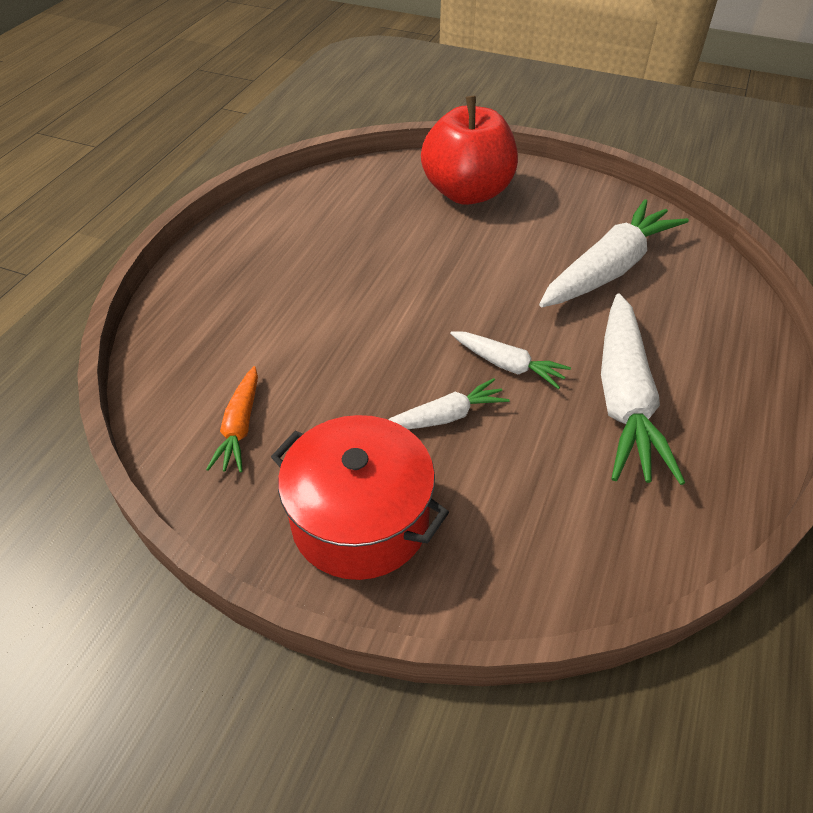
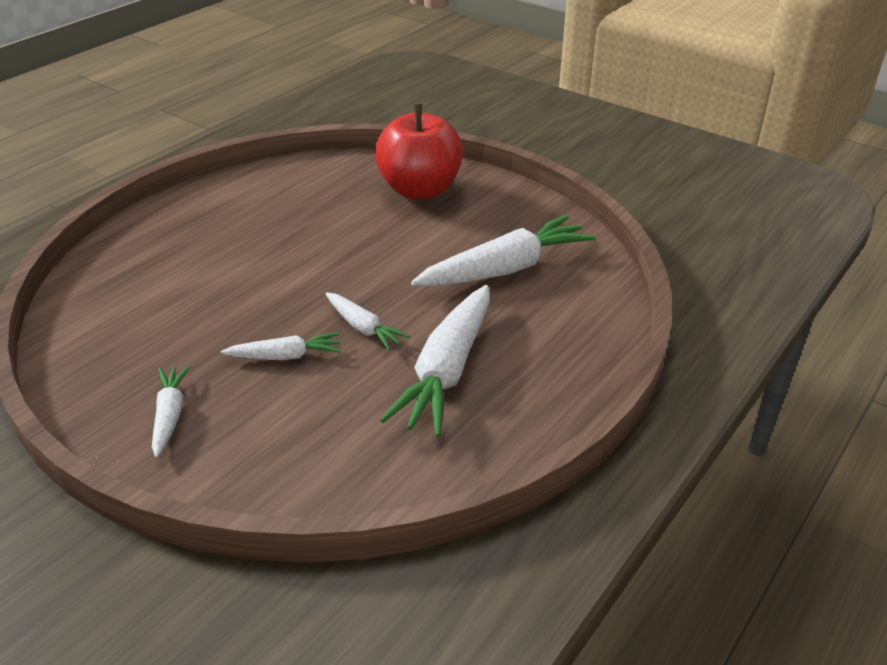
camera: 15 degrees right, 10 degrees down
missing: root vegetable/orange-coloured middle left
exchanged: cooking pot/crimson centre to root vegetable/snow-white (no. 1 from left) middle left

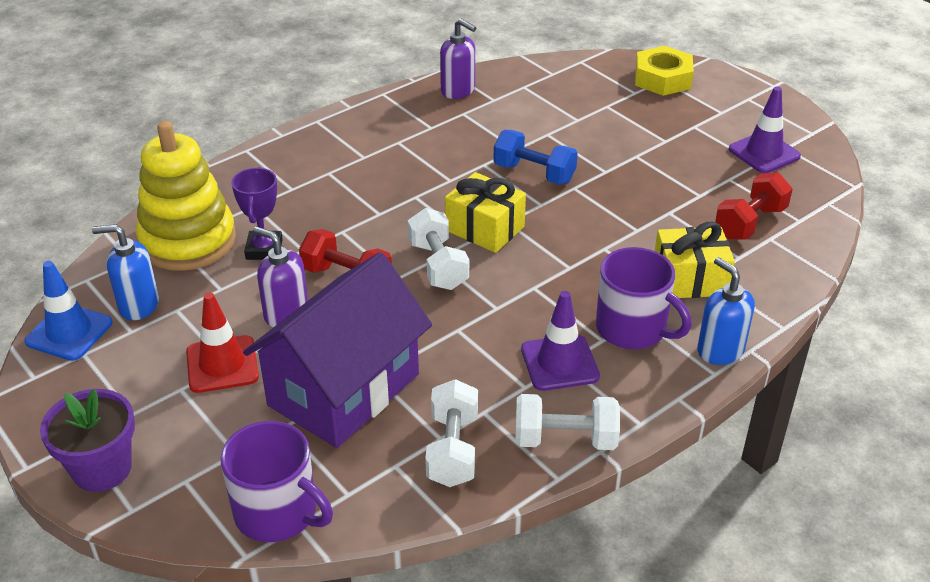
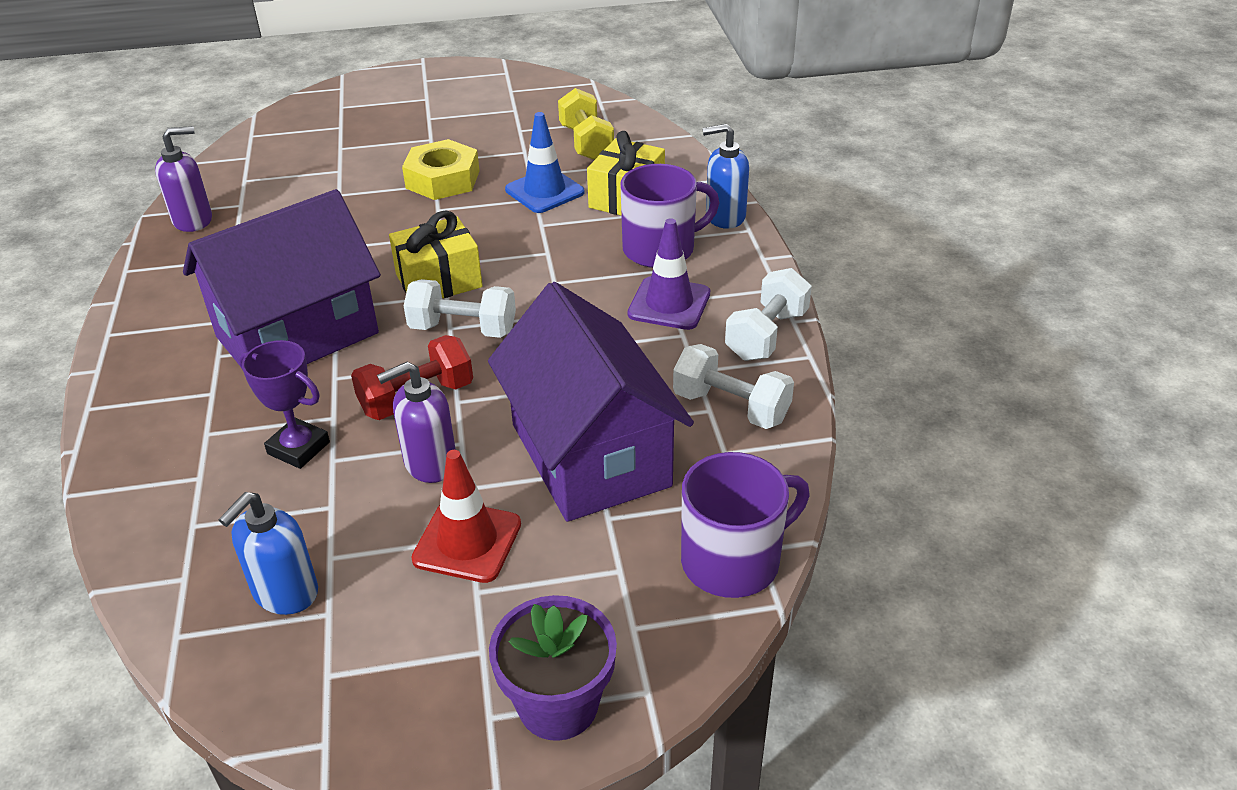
camera: 60 degrees left, 0 degrees up
missing: stacking toy/golden middle left; hand weight/royal blue top centre; road cone/purple (no. 2 from left) top right
appeared: toy house/purple (no. 1 from left) middle left
relocated: road cone/royal blue middle left to top centre; hexagon nut/golden top right to top centre
colour: hand weight/crimson (no. 2 from left) middle right to hand weight/golden top centre

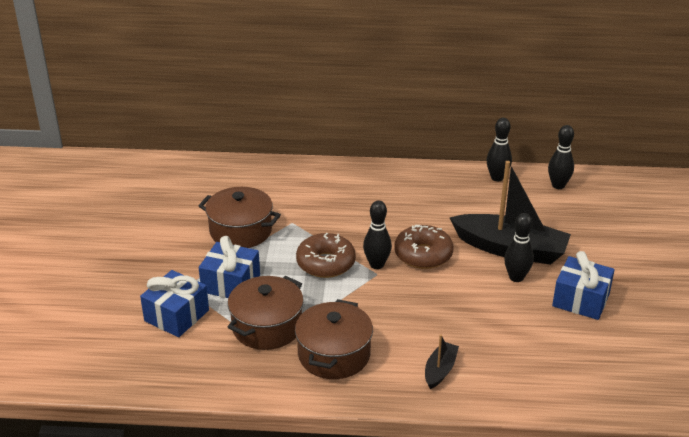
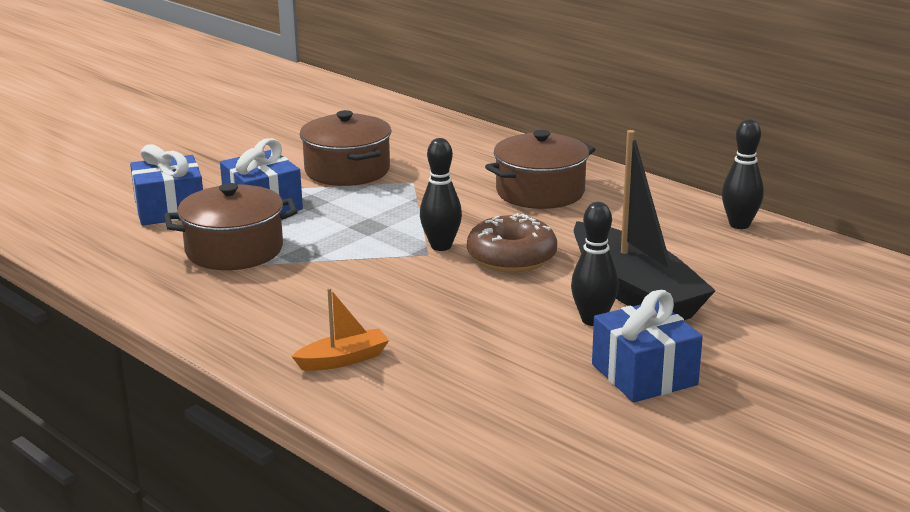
camera: 40 degrees right, 10 degrees down
missing: doughnut/brown (no. 1 from left) centre; tenpin/black (no. 4 from left) middle right
relocated: cooking pot/brown (no. 3 from left) bottom centre to top centre
colour: boat/black (no. 1 from left) bottom centre to boat/orange-coloured centre

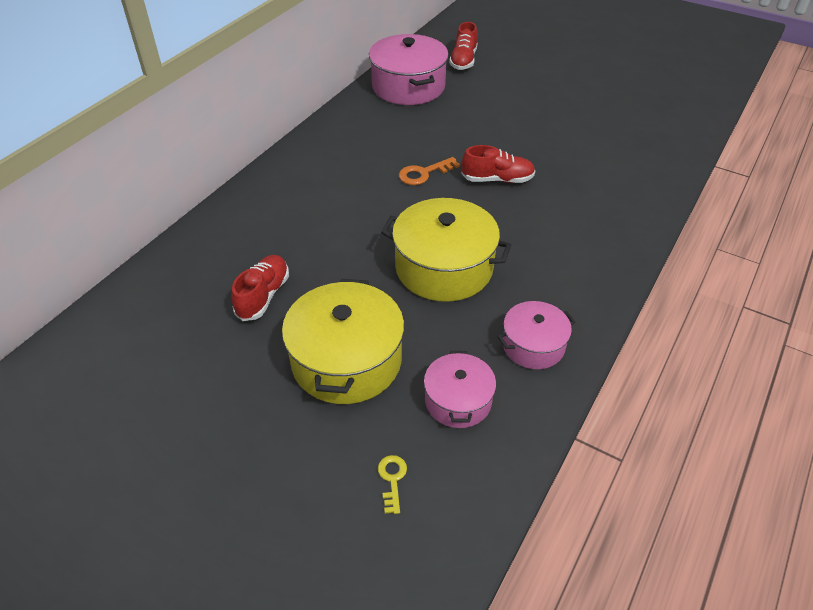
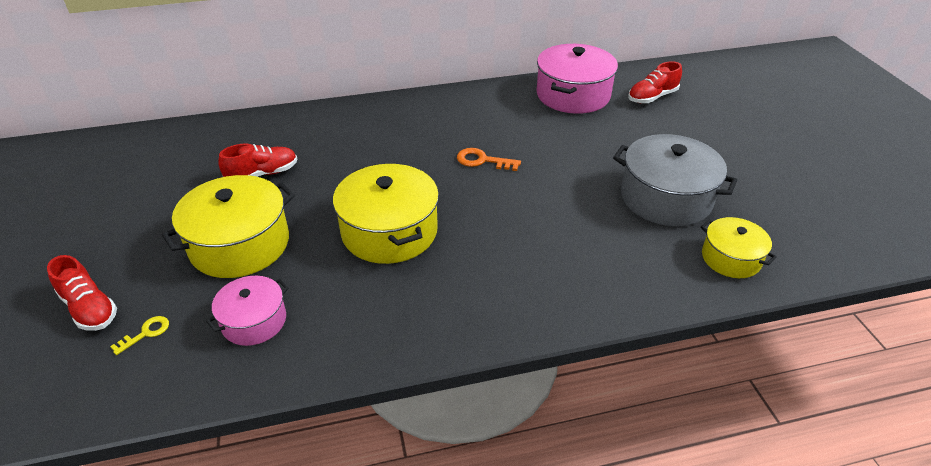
camera: 45 degrees right, 5 degrees down
missing: cooking pot/rose-pink (no. 3 from left) centre
appeared: cooking pot/grey middle right; cooking pot/golden (no. 3 from left) middle right
relocated: shoe/crimson (no. 3 from left in the first image) top centre to shoe/crimson (no. 1 from left) middle left

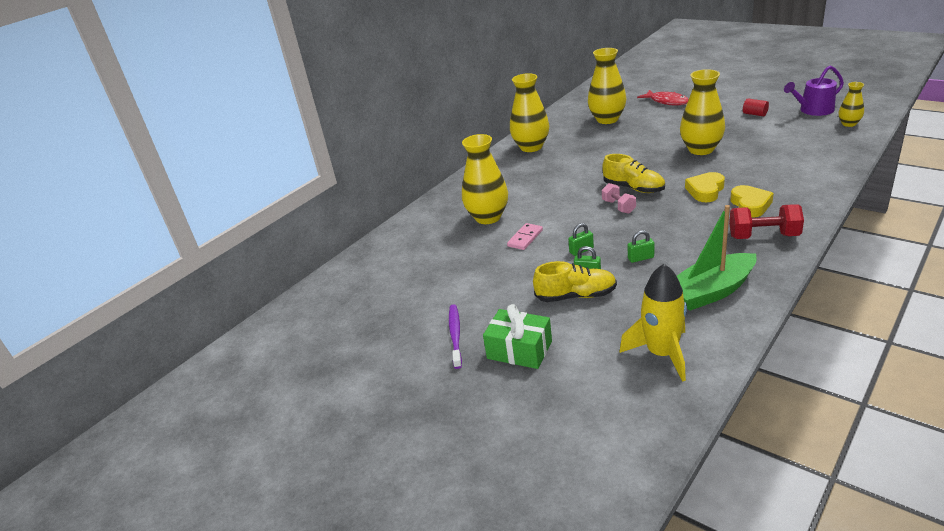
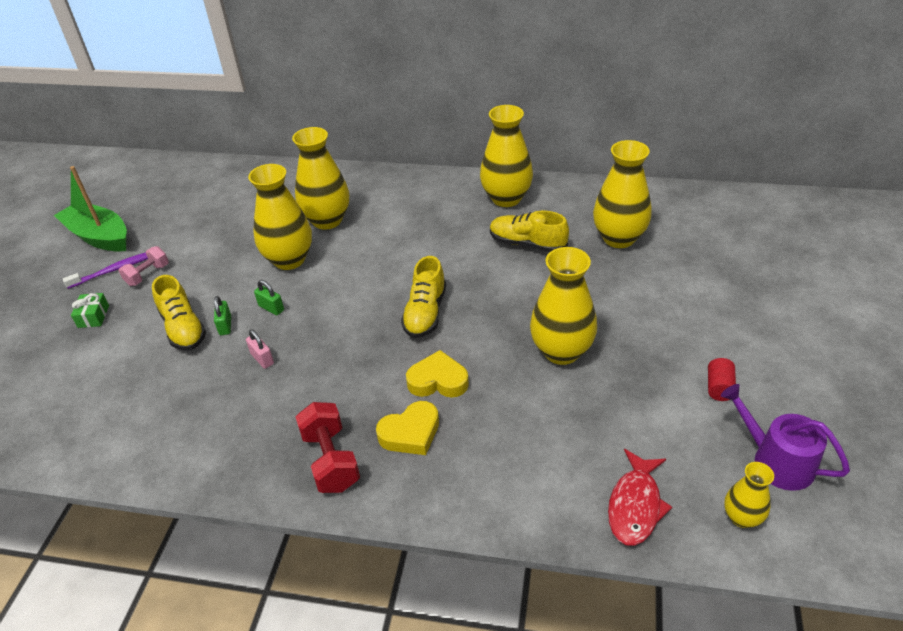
camera: 60 degrees right, 10 degrees up
missing: toy rocket/golden middle right
appeared: shoe/golden (no. 3 from left) centre
relocated: hand weight/rose-pink centre to middle left; toy fish/crimson top right to bottom right; boat/green middle right to top left
exchanged: domino/rose-pink centre to flower vase/golden (no. 1 from left) middle left
colour: lock/green (no. 3 from left) middle right to lock/rose-pink middle left
size: present/green centre = middle left x0.57

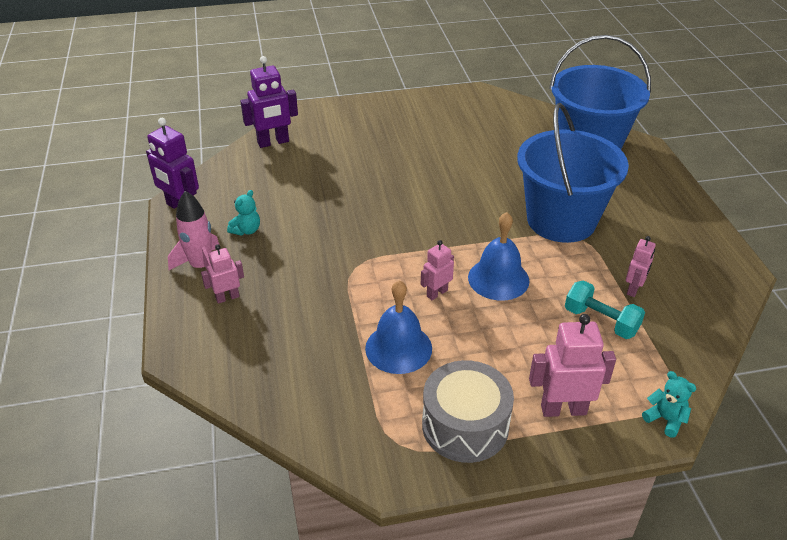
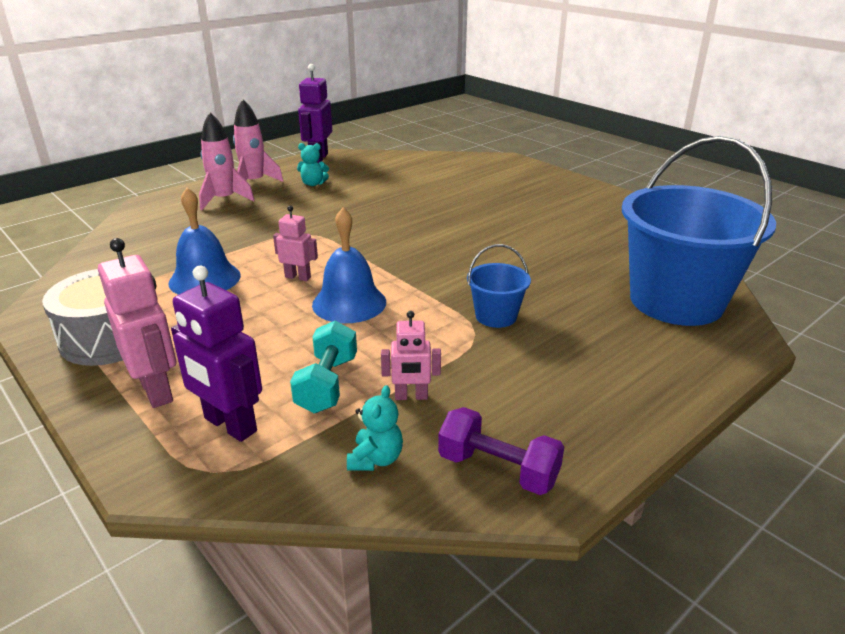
camera: 60 degrees right, 10 degrees down
appeared: hand weight/purple bottom centre
relocated: toy robot/purple (no. 2 from left in the first image) top centre to toy robot/purple (no. 1 from left) middle left; teddy/aqua (no. 2 from left) bottom right to bottom centre
exchanged: toy robot/rose-pink (no. 1 from left) middle left to toy rocket/rose-pink (no. 1 from left) top left
size: sand bucket/royal blue (no. 1 from left) top right = centre x0.44

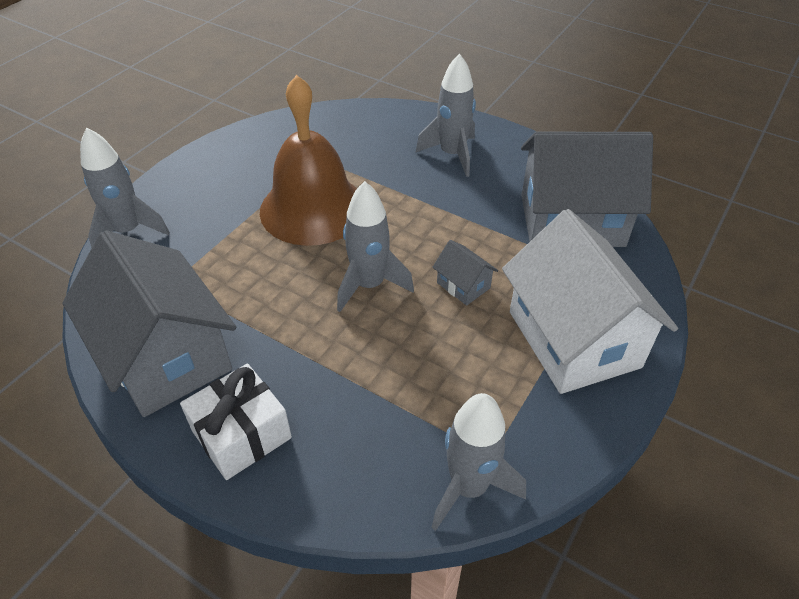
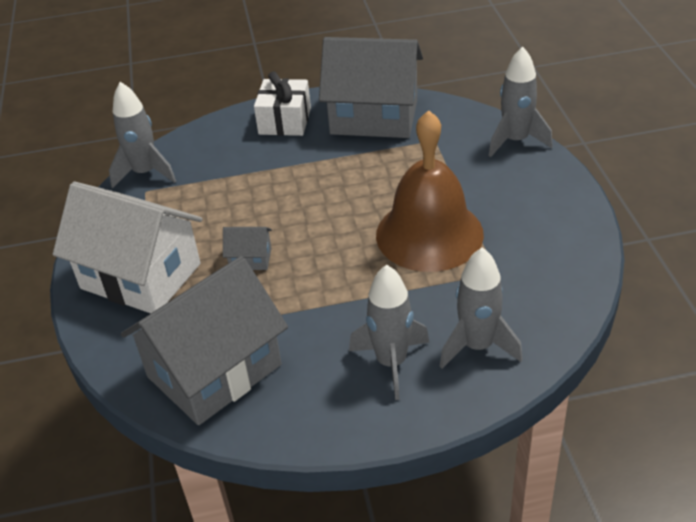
camera: 140 degrees right, 5 degrees down
relocated: toy rocket/grey (no. 2 from left in the first image) centre to toy rocket/grey (no. 3 from left) middle right

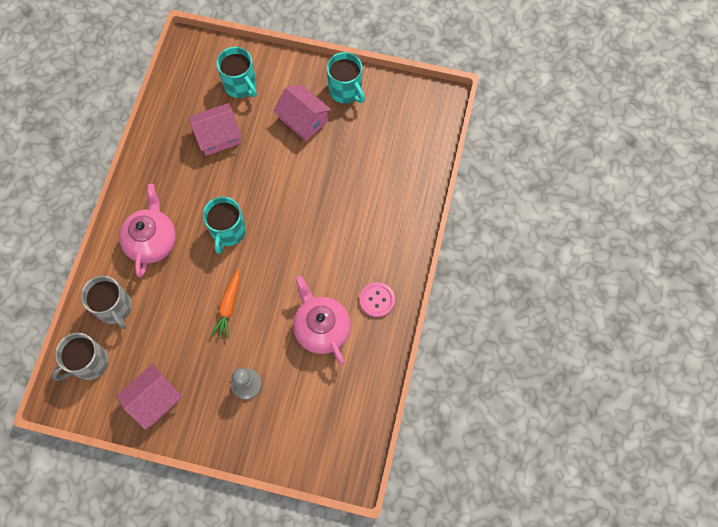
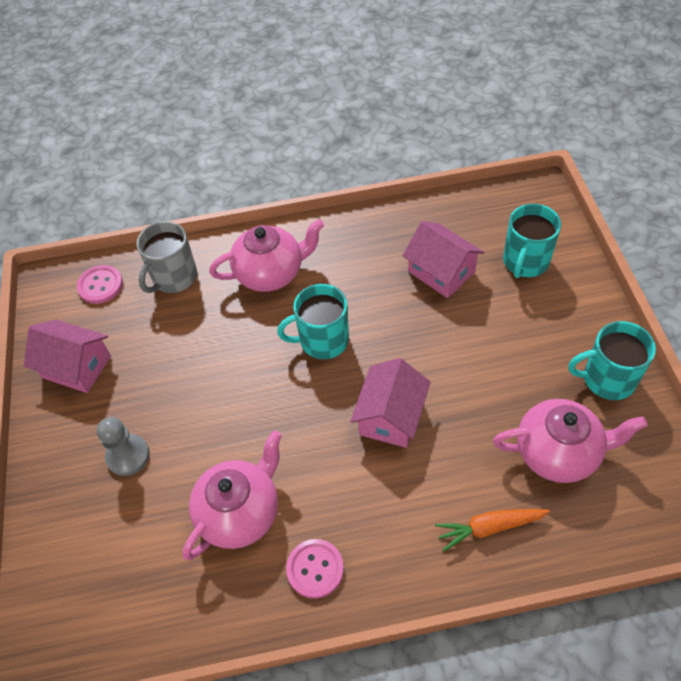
camera: 70 degrees right, 15 degrees down
appeared: teapot/rose-pink (no. 3 from left) middle right
relocated: root vegetable/orange-coloured middle left to bottom right; toy house/rose-pink (no. 3 from left in the first image) top centre to toy house/rose-pink (no. 2 from left) centre
exchanged: mug/grey (no. 1 from left) bottom left to sewing button/rose-pink (no. 1 from left) middle left
spun: mug/aqua (no. 3 from left) top centre = middle right 60 degrees clockwise

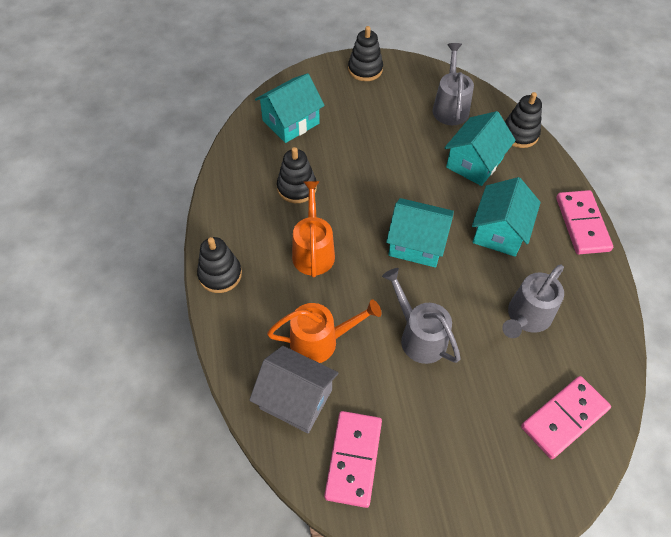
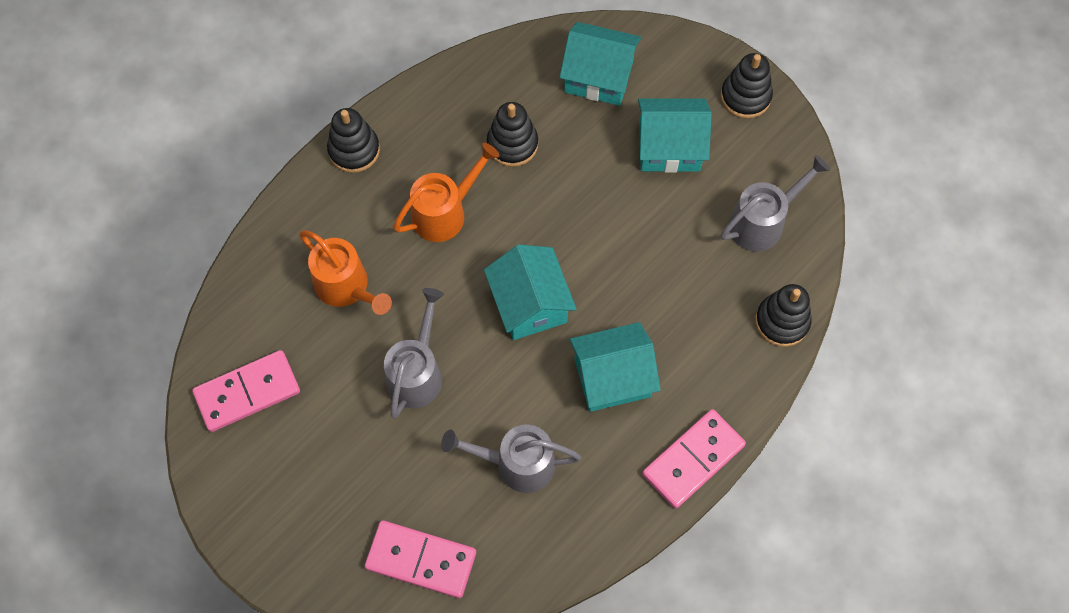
camera: 55 degrees right, 10 degrees up
missing: toy house/grey bottom centre
relocated: toy house/aqua (no. 3 from left in the first image) top right to toy house/aqua (no. 4 from left) top centre

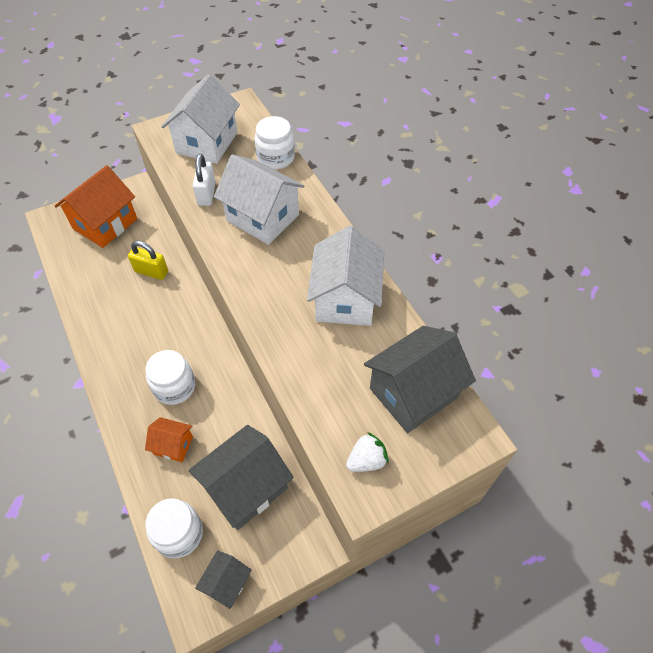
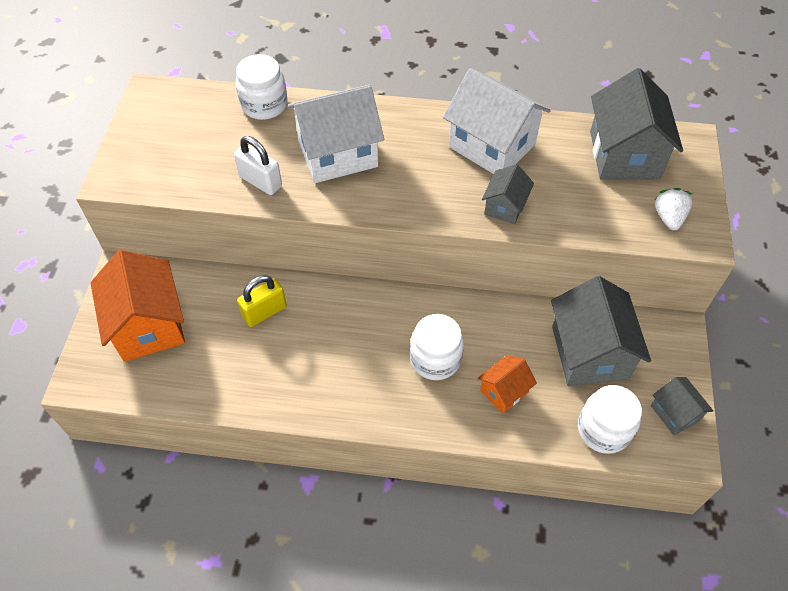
camera: 55 degrees left, 0 degrees up
missing: toy house/snow-white (no. 1 from left) top left
appeared: toy house/grey (no. 1 from left) top centre

